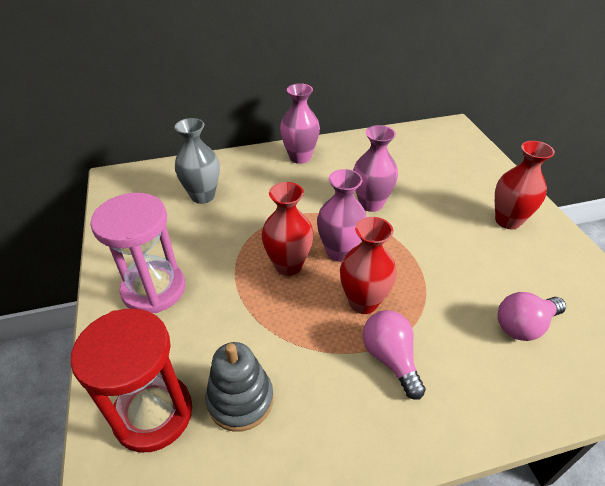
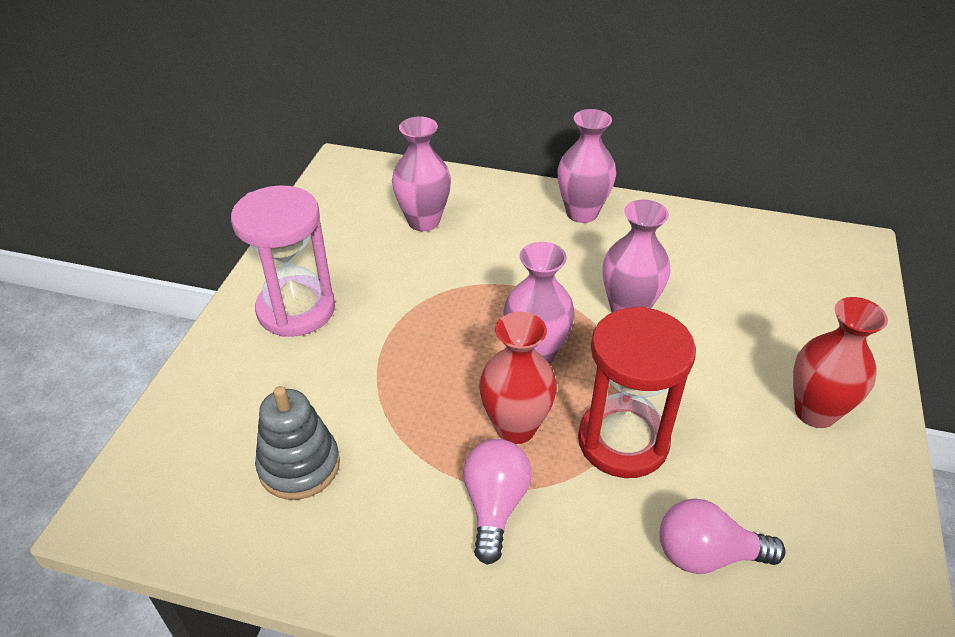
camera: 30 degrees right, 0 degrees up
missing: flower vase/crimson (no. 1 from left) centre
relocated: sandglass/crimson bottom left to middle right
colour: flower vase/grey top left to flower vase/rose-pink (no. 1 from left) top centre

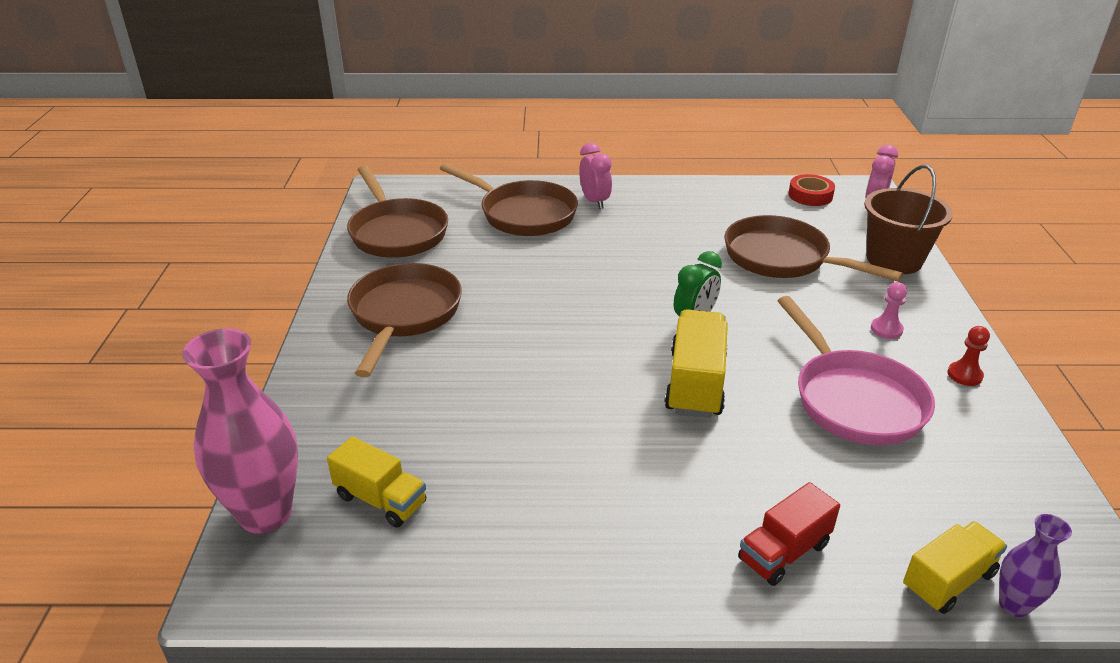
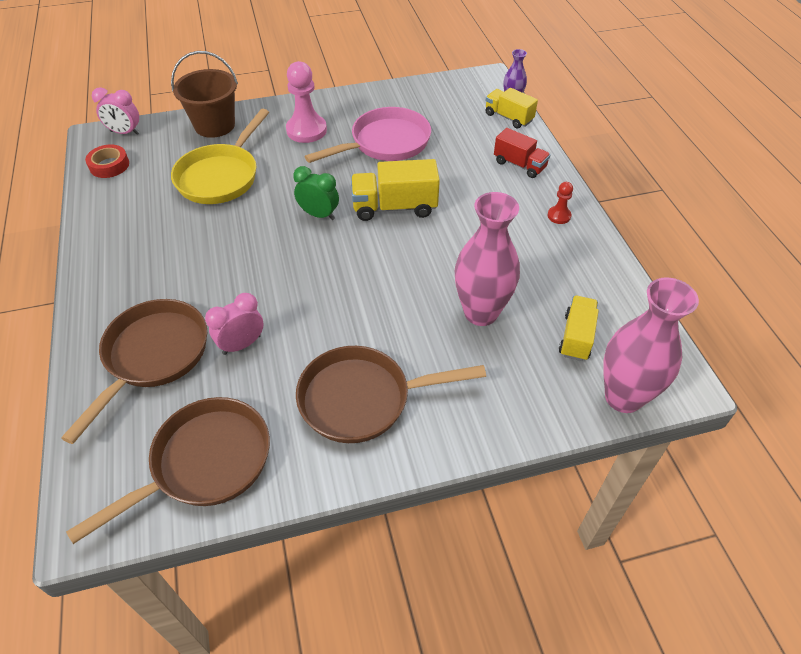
camera: 105 degrees left, 15 degrees up
appeared: flower vase/rose-pink (no. 1 from left) centre
relocated: clock/rose-pink (no. 1 from left in the first image) top centre to clock/rose-pink (no. 2 from left) middle left; pawn/crimson middle right to top right
colour: frying pan/brown (no. 4 from left) middle right to frying pan/golden top left
size: pawn/rose-pink middle right = top centre x1.97

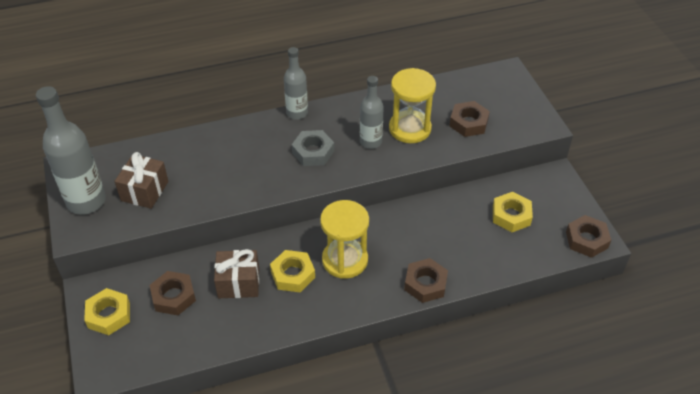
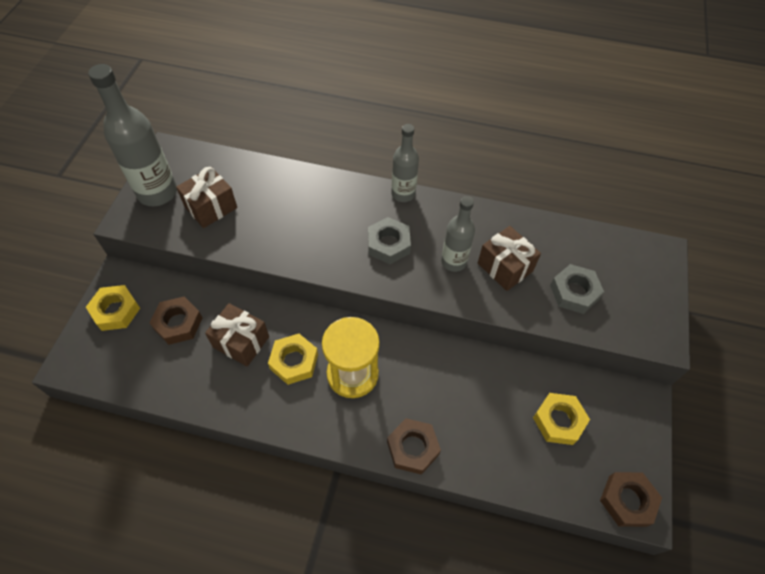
camera: 30 degrees right, 10 degrees up
exchanged: sandglass/golden (no. 2 from left) top centre to present/brown (no. 3 from left) centre
colour: hexagon nut/brown (no. 3 from left) top right to hexagon nut/grey (no. 2 from left) middle right

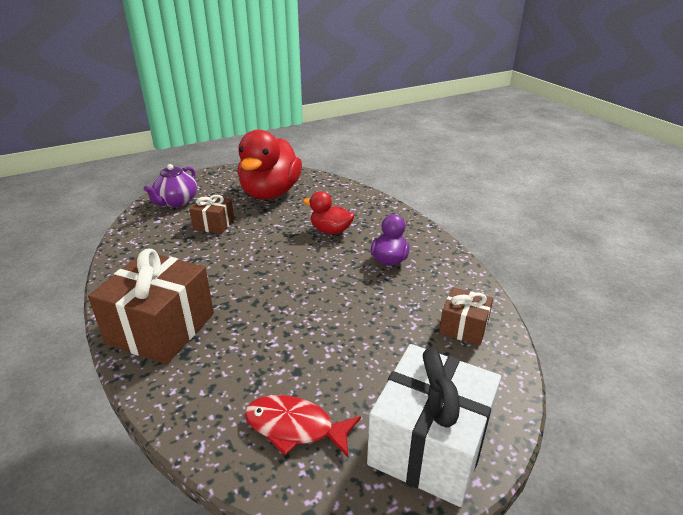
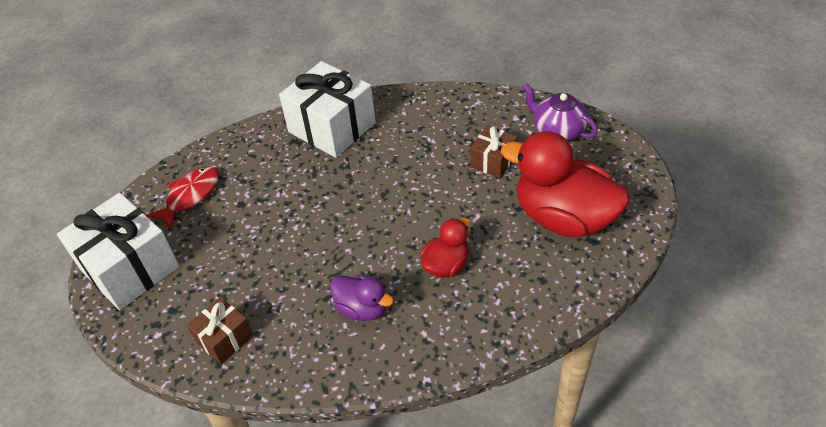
camera: 110 degrees right, 15 degrees up
colour: present/brown (no. 1 from left) middle left to present/snow-white (no. 2 from left) top centre

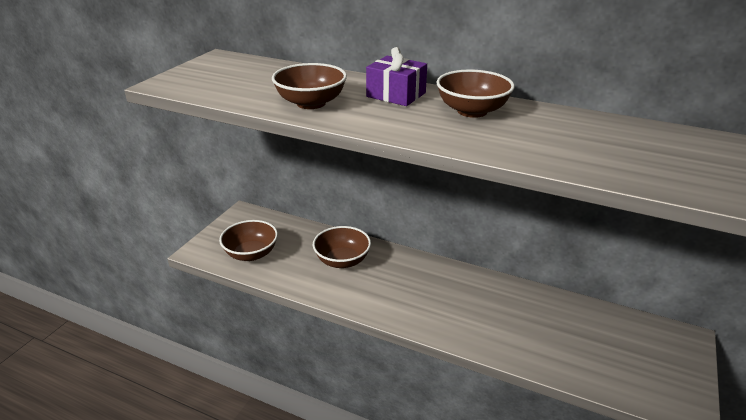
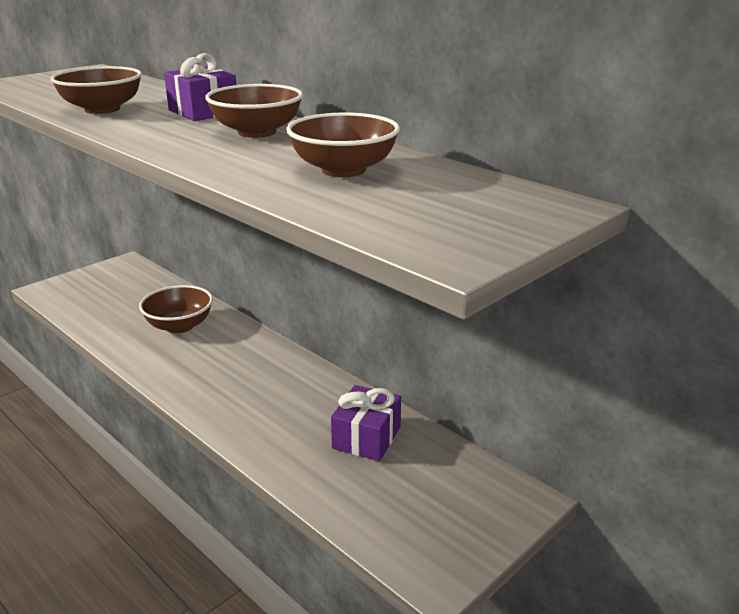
camera: 20 degrees right, 5 degrees down
appeared: present/purple (no. 2 from left) bottom centre
relocated: bowl/brown (no. 1 from left in the first image) middle left to bowl/brown (no. 4 from left) top centre

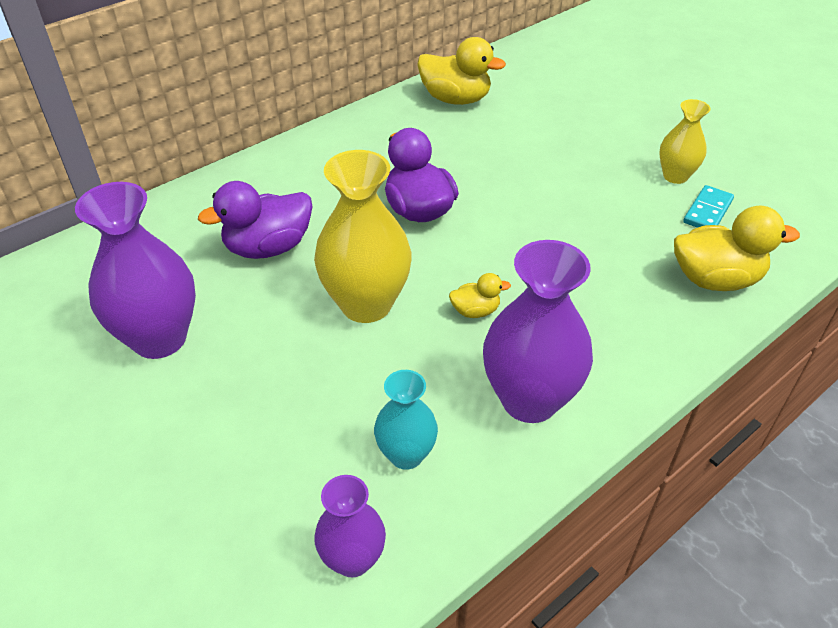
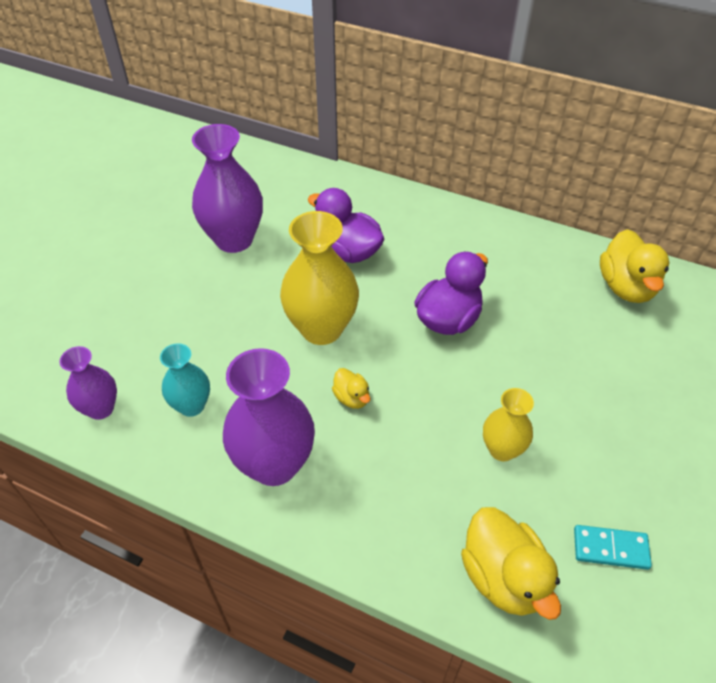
camera: 65 degrees right, 5 degrees up
relocated: flower vase/golden (no. 2 from left) top right to middle right

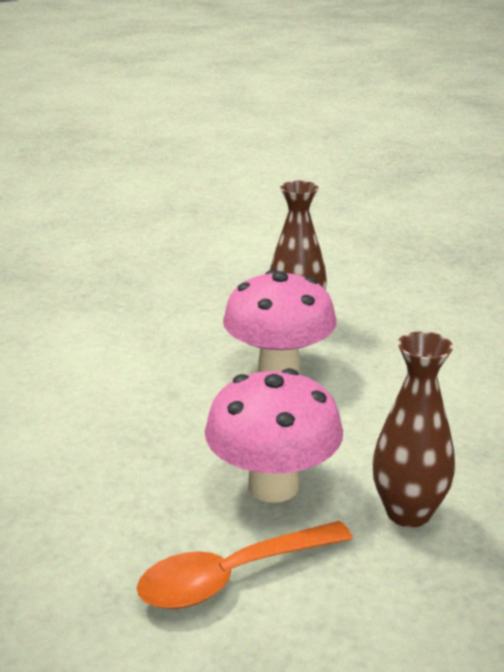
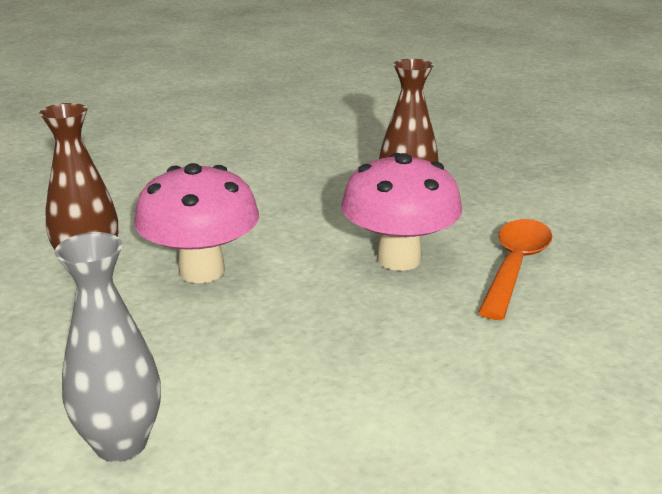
camera: 100 degrees left, 0 degrees up
appeared: flower vase/grey bottom left
spun: teaspoon/orange-coloured bottom centre = middle right 120 degrees counterclockwise

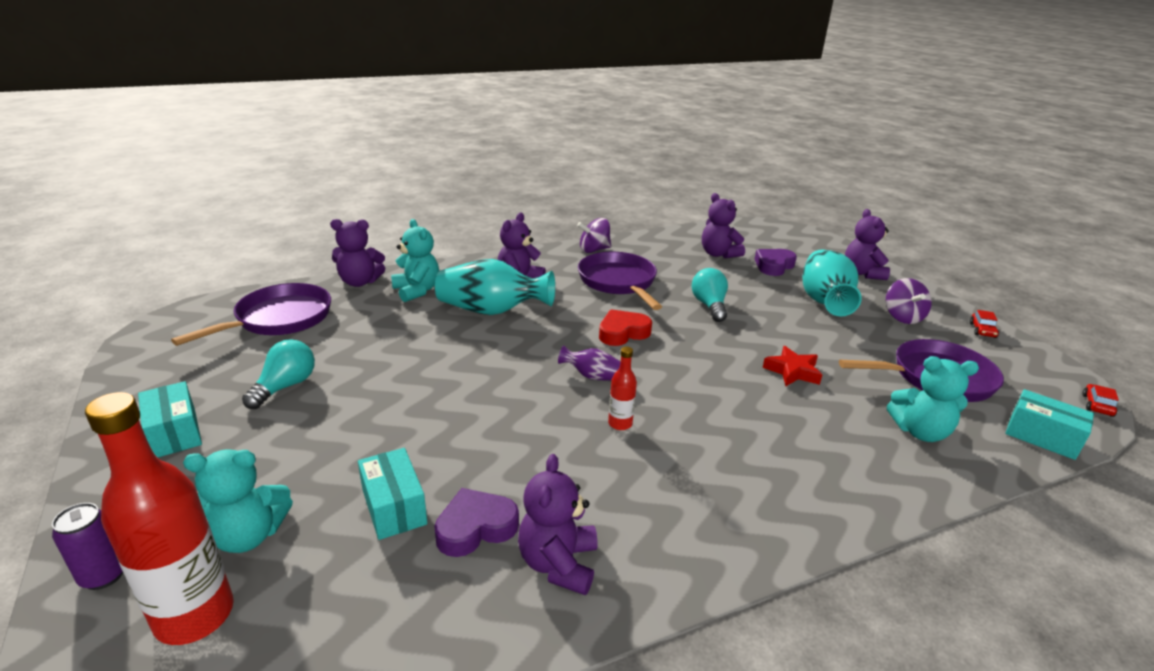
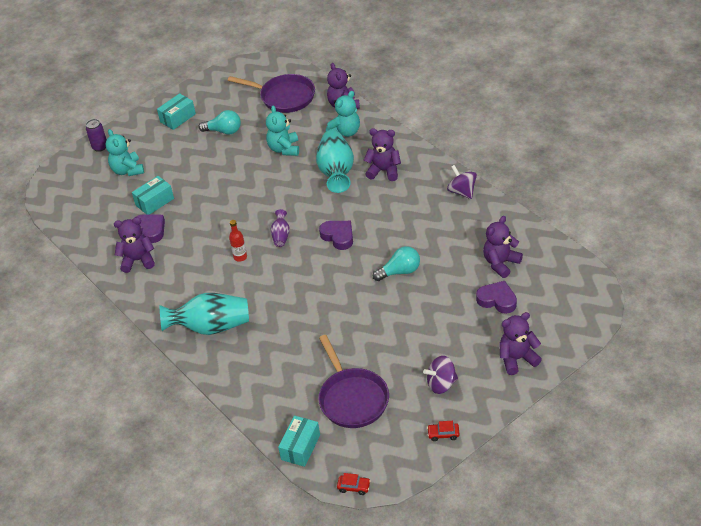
camera: 80 degrees right, 15 degrees up
missing: flask/crimson (no. 1 from left) bottom left; frying pan/purple (no. 2 from left) centre; five-pointed star/crimson middle right
relocated: flower vase/aqua (no. 2 from left in the first image) middle right to flower vase/aqua (no. 1 from left) middle left; teddy/aqua (no. 3 from left in the first image) middle right to teddy/aqua (no. 2 from left) top centre
colour: love heart/crimson centre to love heart/purple (no. 2 from left) centre

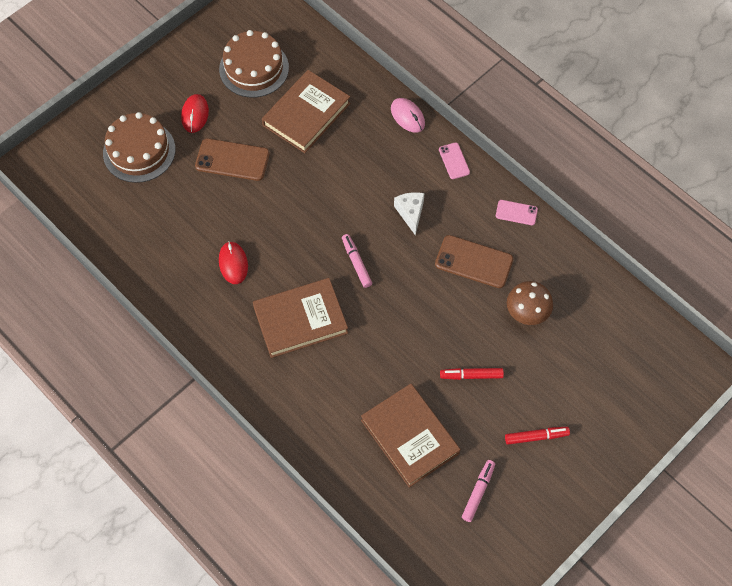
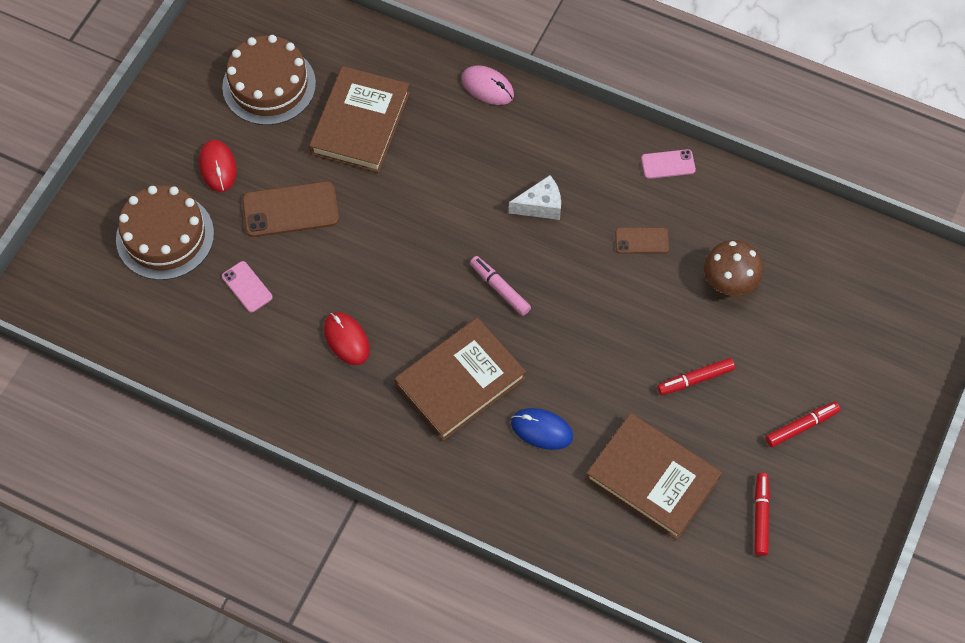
camera: 20 degrees left, 0 degrees up
appeared: computer mouse/royal blue bottom centre
relocated: phone/rose-pink (no. 1 from left) top centre to middle left
colour: marker pen/rose-pink (no. 2 from left) bottom centre to marker pen/crimson (no. 2 from left) bottom right
spun: cheese wedge/snow-white centre = top centre 105 degrees clockwise
size: phone/brown (no. 2 from left) centre = centre x0.56

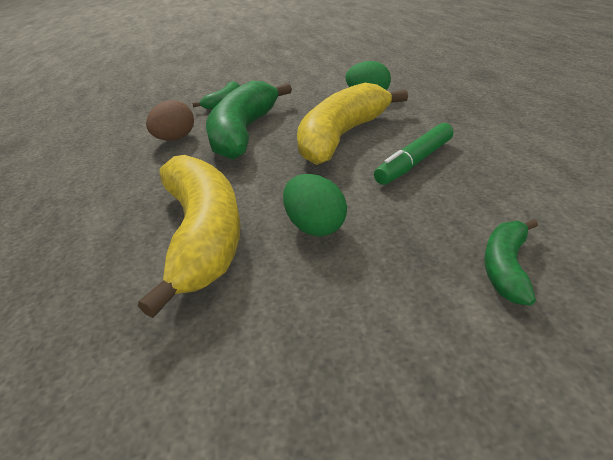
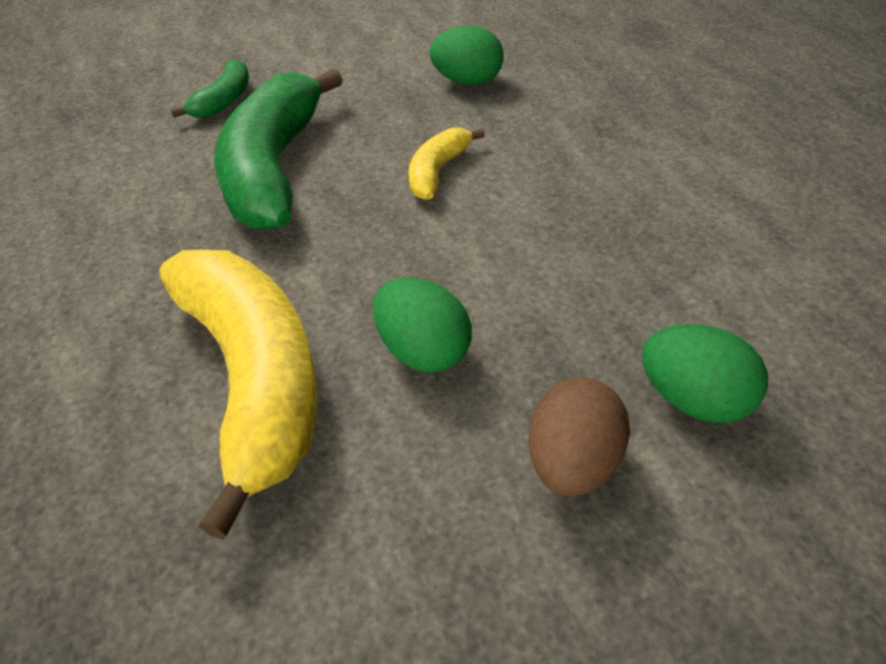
camera: 10 degrees left, 10 degrees up
missing: marker pen/green middle right
relocated: egg/brown top left to centre
exchanged: banana/green (no. 3 from left) middle right to egg/green (no. 3 from left) middle right
size: banana/golden (no. 2 from left) top centre = top centre x0.47

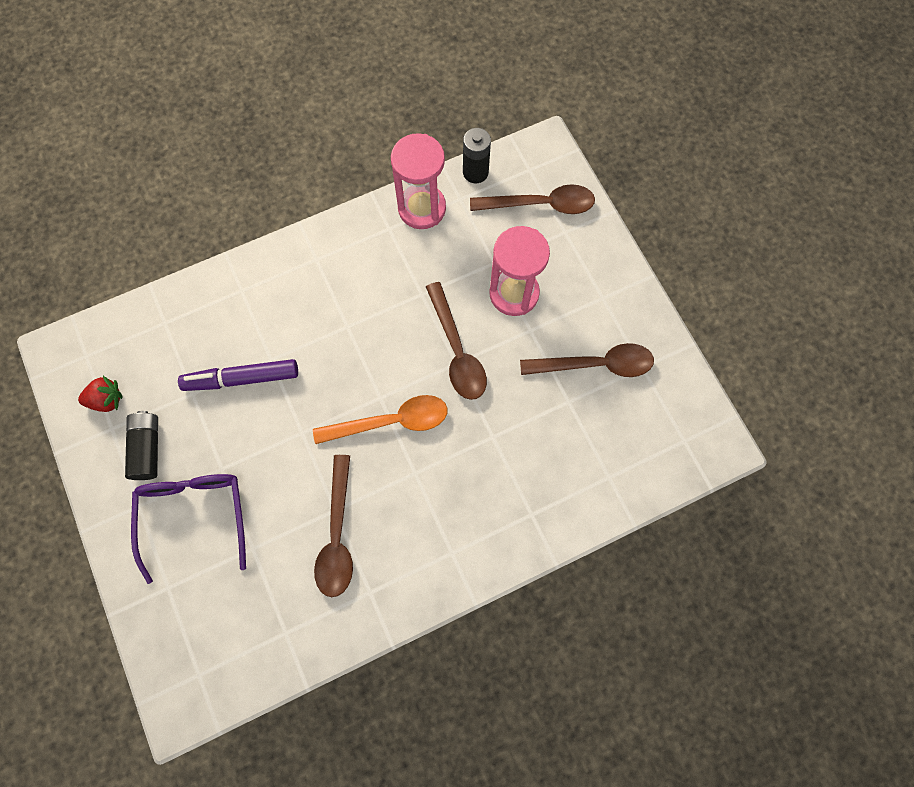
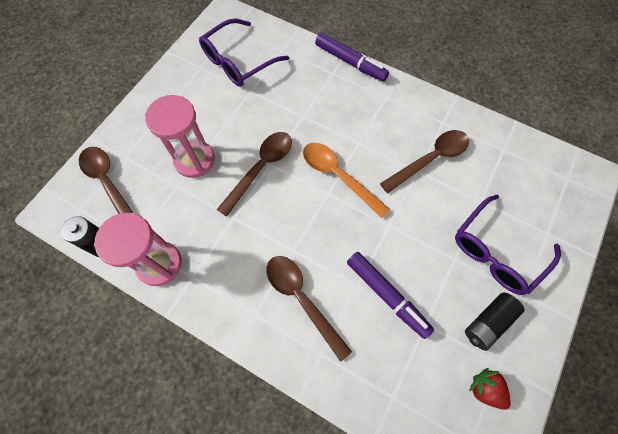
camera: 125 degrees left, 5 degrees down
appeared: glasses/purple (no. 1 from left) top centre; marker pen/purple (no. 1 from left) top centre
relocated: teaspoon/brown (no. 4 from left in the first image) centre to teaspoon/brown (no. 3 from left) bottom centre

